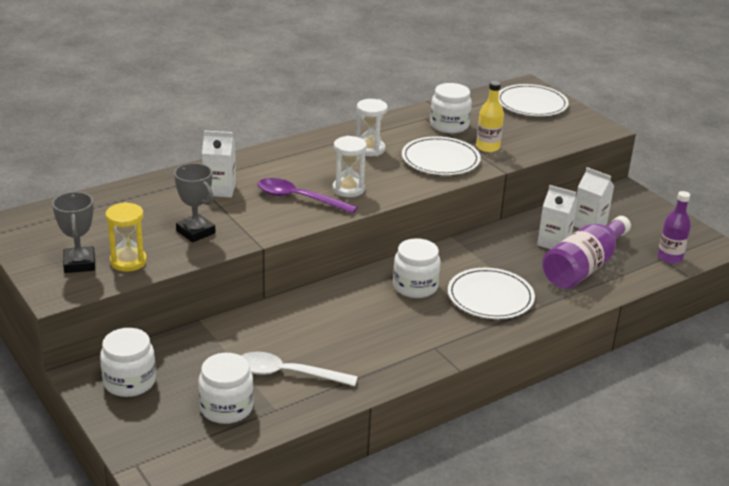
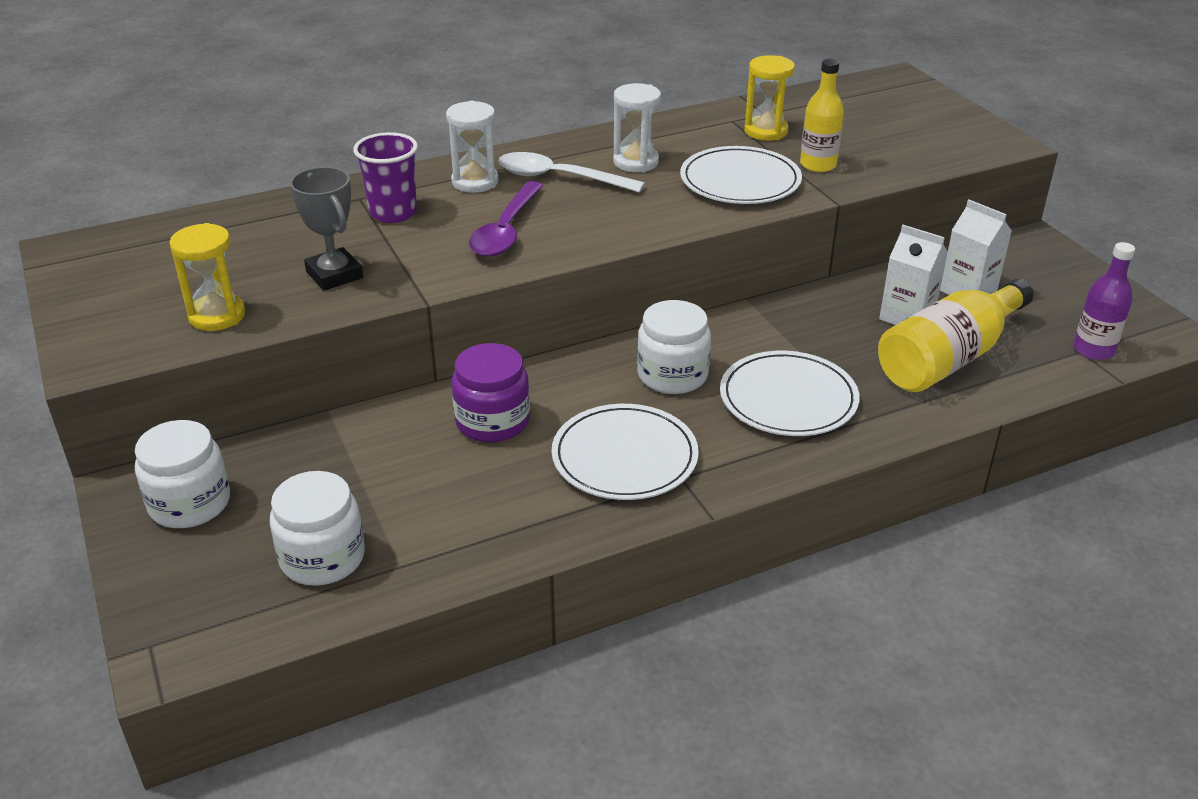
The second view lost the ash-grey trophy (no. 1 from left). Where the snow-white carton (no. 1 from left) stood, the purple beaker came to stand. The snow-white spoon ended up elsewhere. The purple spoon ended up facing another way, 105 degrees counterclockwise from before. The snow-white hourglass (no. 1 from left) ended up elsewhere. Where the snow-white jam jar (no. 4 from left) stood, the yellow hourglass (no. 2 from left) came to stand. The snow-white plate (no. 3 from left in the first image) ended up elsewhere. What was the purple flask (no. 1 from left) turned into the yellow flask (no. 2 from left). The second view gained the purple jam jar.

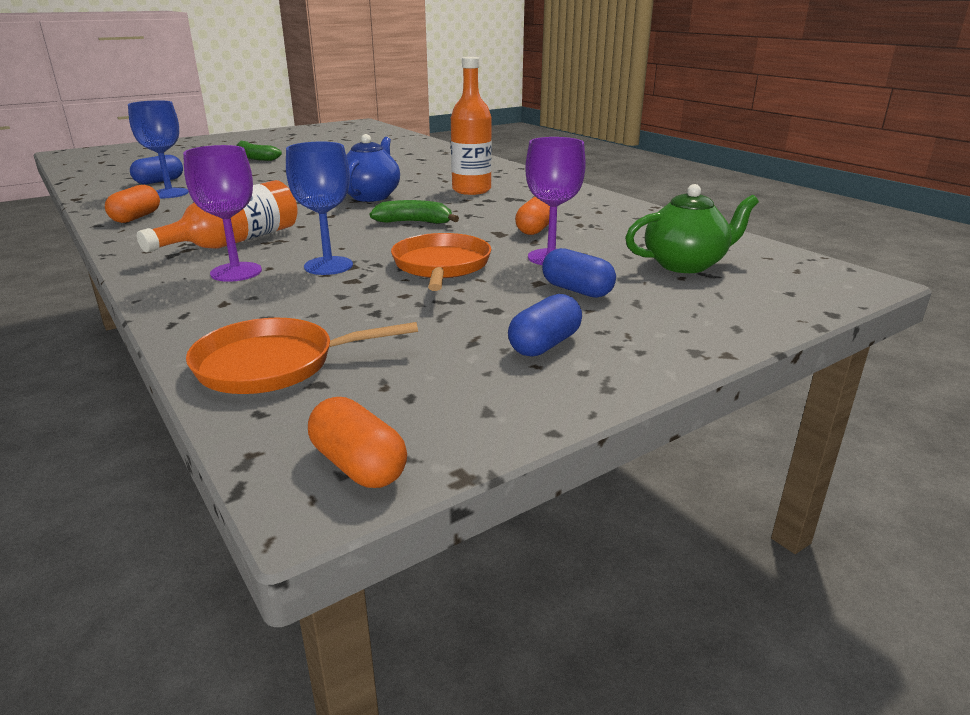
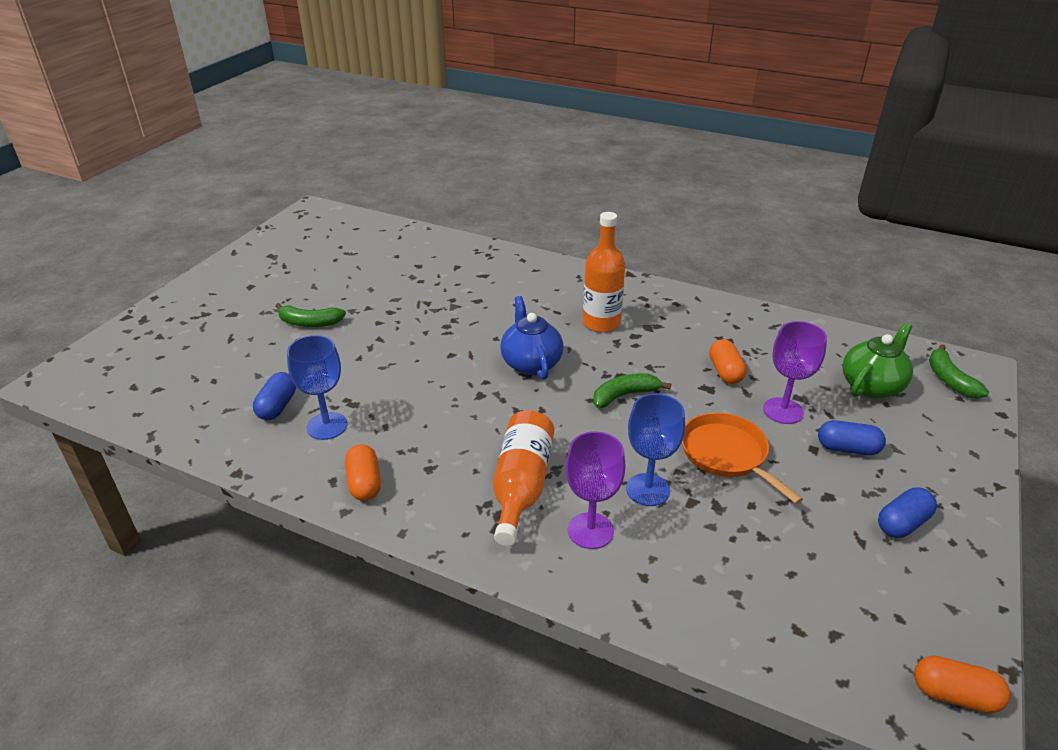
The second view lost the orange skillet (no. 1 from left). The royal blue pill (no. 2 from left in the first image) ended up facing another way, 45 degrees clockwise from before. The second view gained the emerald banana fruit (no. 3 from left).

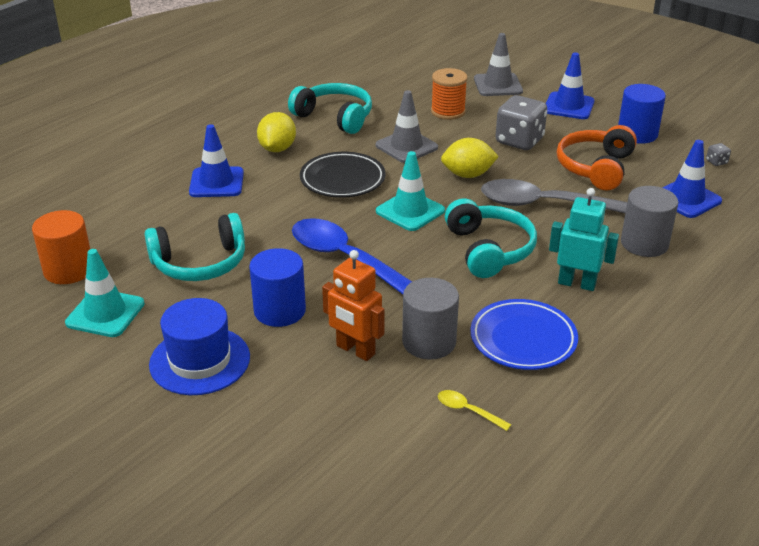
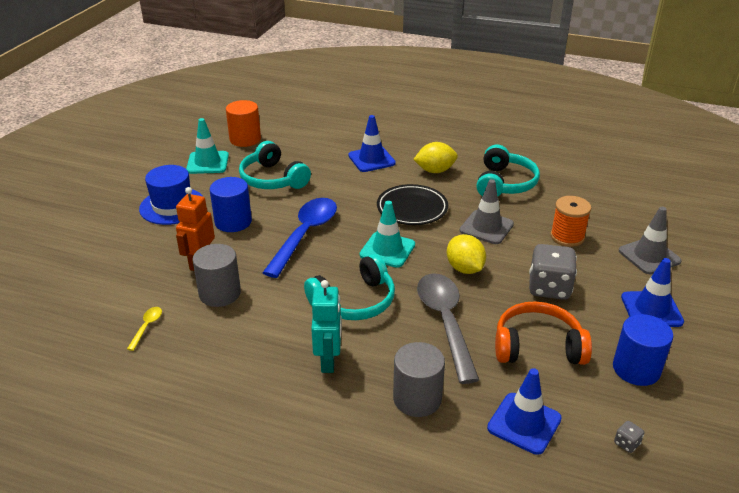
The second view lost the royal blue plate.

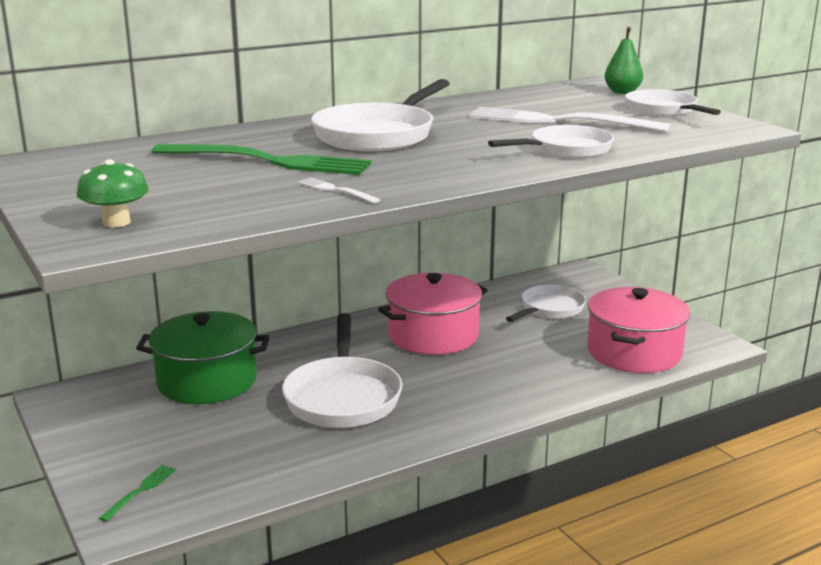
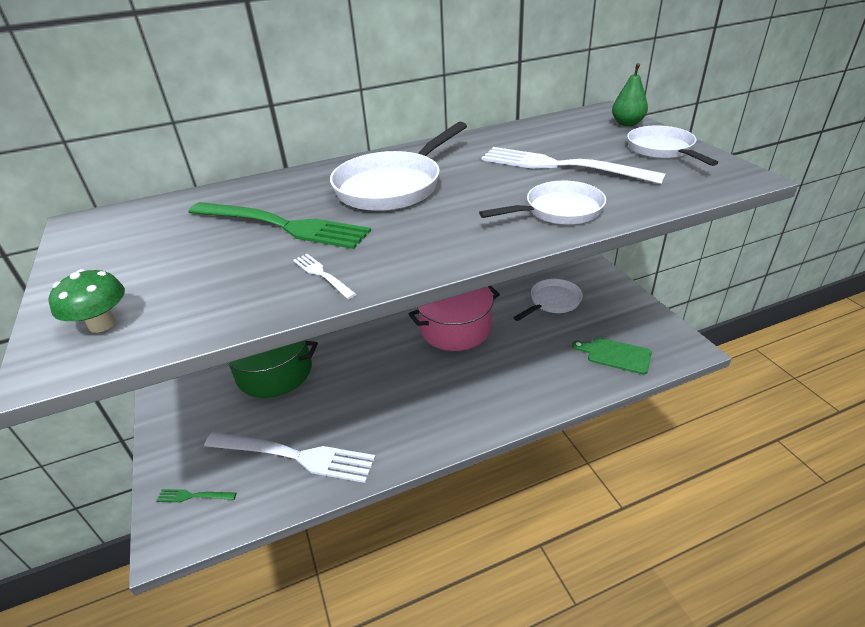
The emerald table fork (no. 1 from left) ended up facing another way, 120 degrees counterclockwise from before. The second view lost the snow-white skillet (no. 1 from left). Where the pink pot (no. 2 from left) stood, the emerald bread board came to stand. The second view gained the snow-white table fork (no. 1 from left).

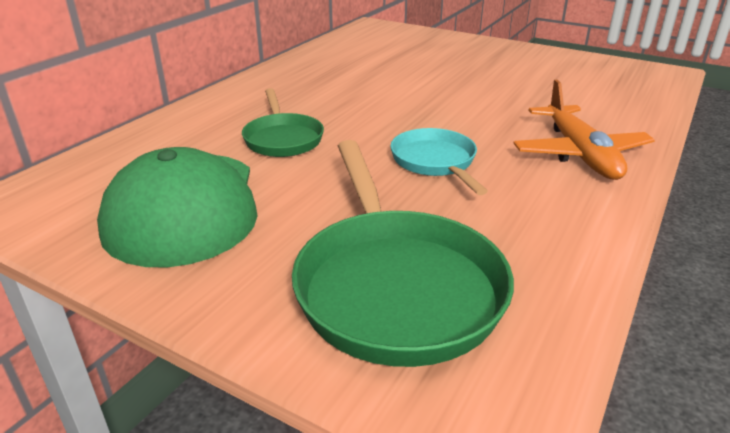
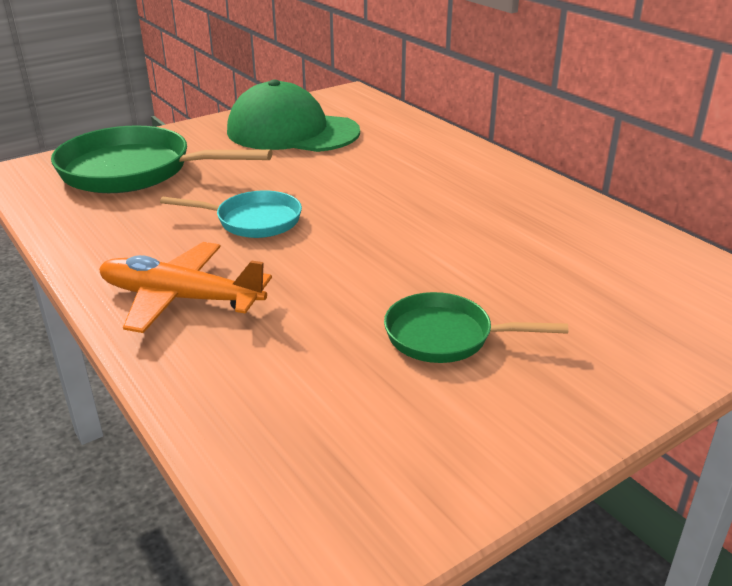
The emerald skillet (no. 1 from left in the first image) ended up elsewhere.

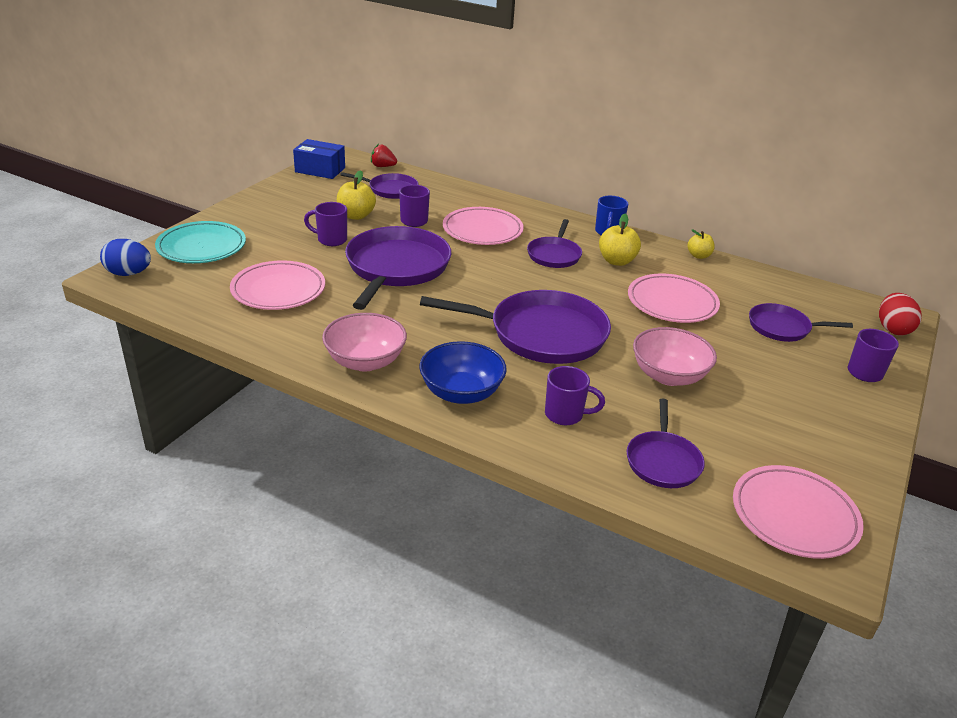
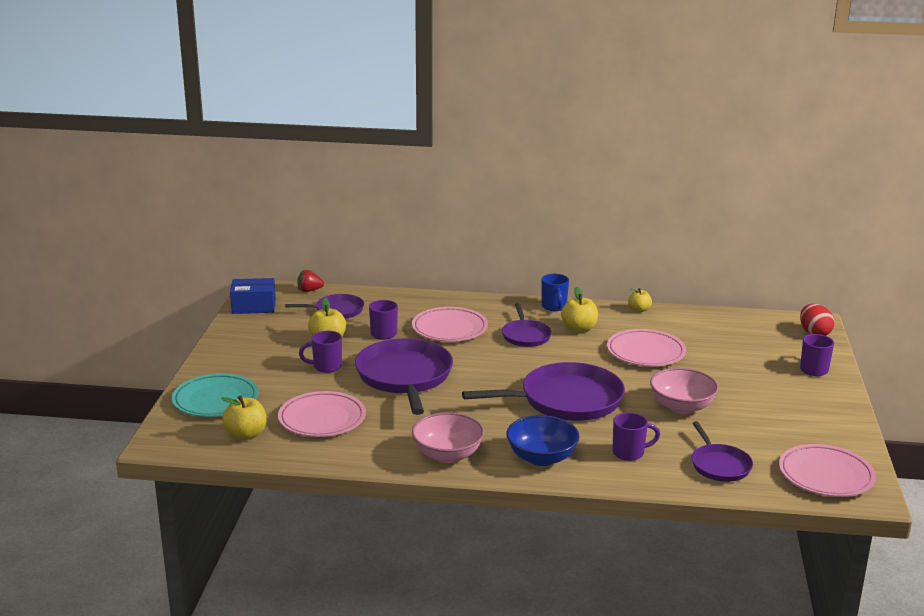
The second view lost the royal blue egg shape. The second view lost the purple skillet (no. 6 from left). The second view gained the yellow apple fruit (no. 1 from left).

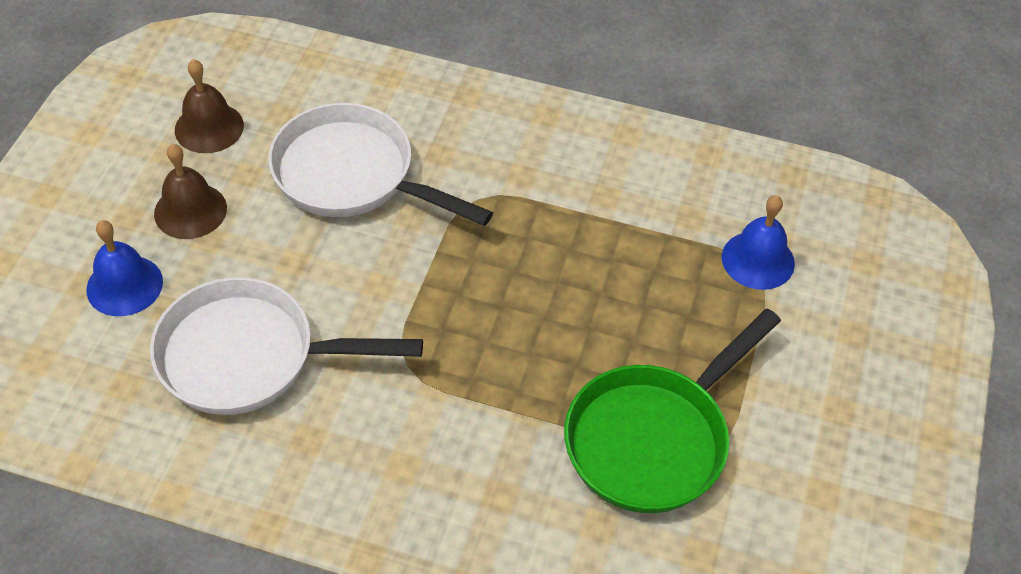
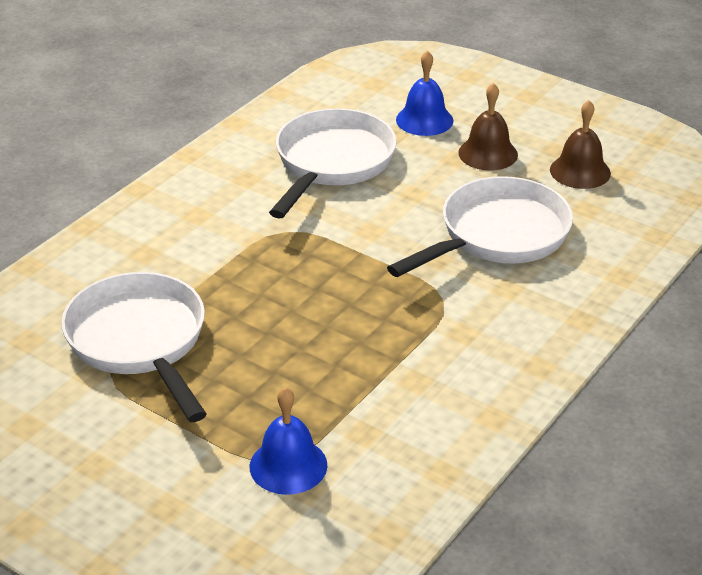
What was the emerald skillet turned into the snow-white skillet (no. 1 from left).

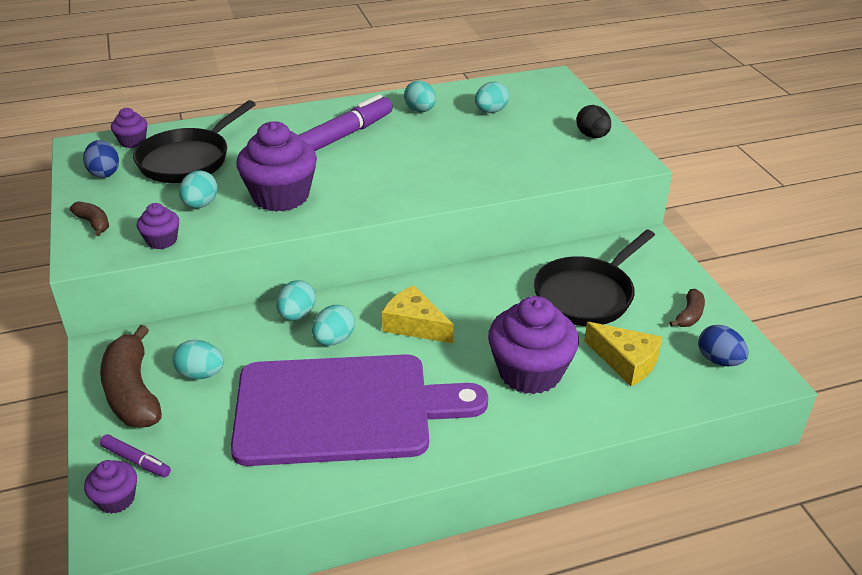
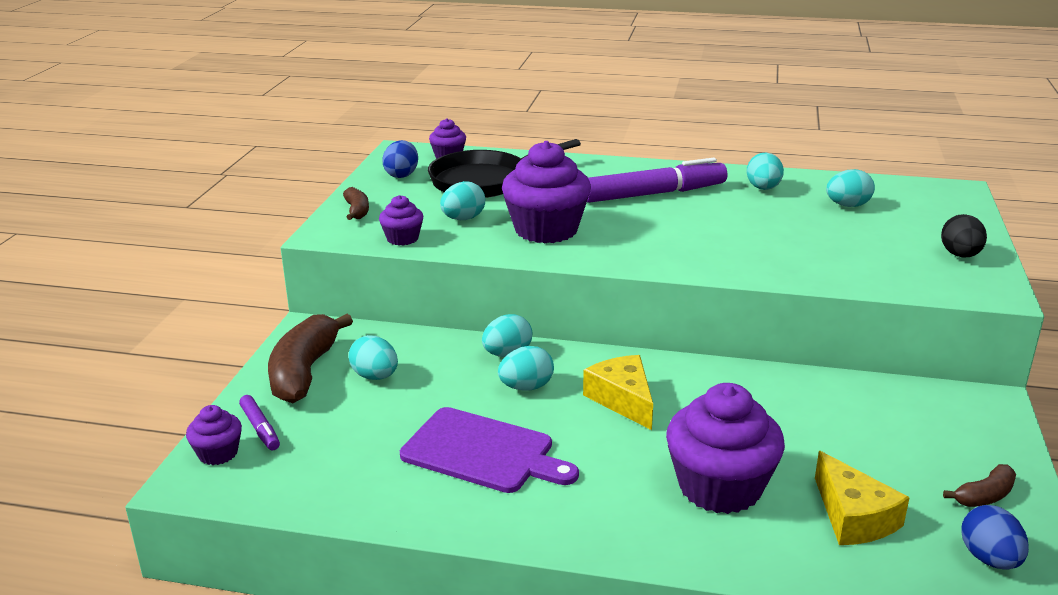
The size of the purple bread board changed by a factor of 0.60. The second view lost the jet-black skillet (no. 2 from left).

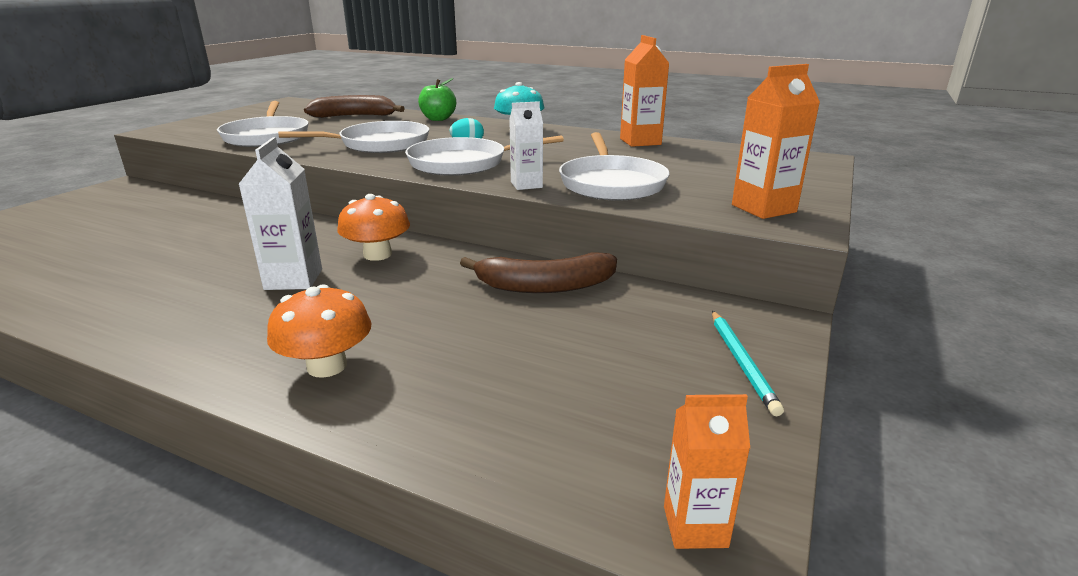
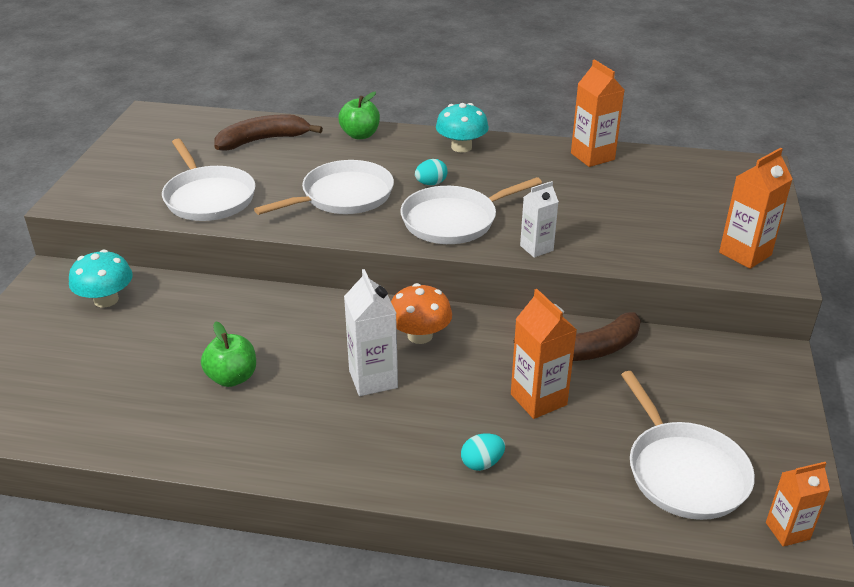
Where the orange mushroom (no. 1 from left) stood, the aqua egg shape (no. 2 from left) came to stand. The snow-white skillet (no. 4 from left) ended up elsewhere. The second view lost the aqua lead pencil. The second view gained the aqua mushroom (no. 1 from left). The second view gained the emerald apple fruit (no. 1 from left). The second view gained the orange carton (no. 1 from left).

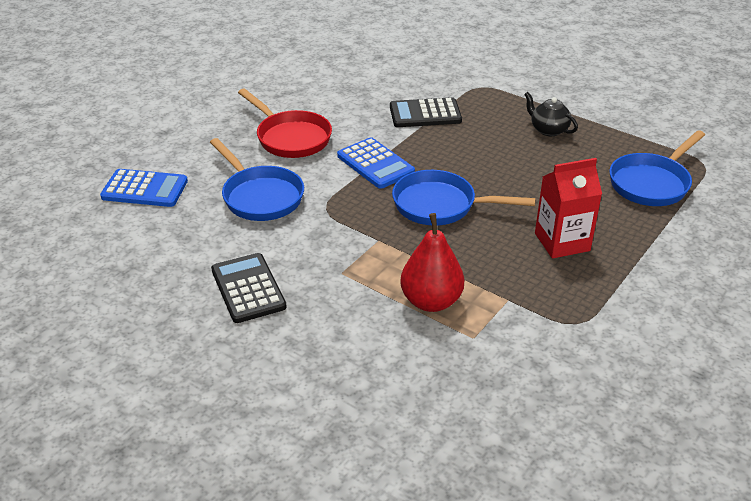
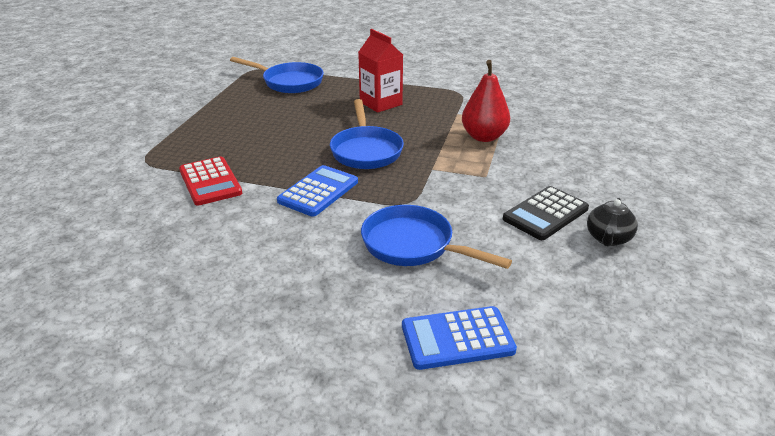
The royal blue calculator (no. 1 from left in the first image) ended up facing another way, 90 degrees counterclockwise from before. The royal blue skillet (no. 1 from left in the first image) ended up facing another way, 90 degrees counterclockwise from before. The second view lost the crimson skillet. What was the jet-black calculator (no. 2 from left) turned into the crimson calculator. The jet-black china teapot ended up elsewhere.

